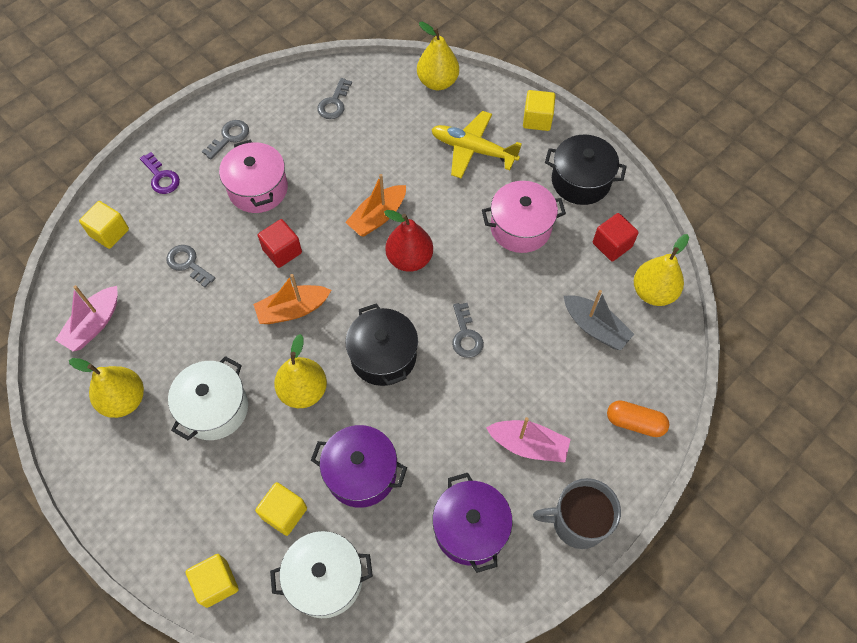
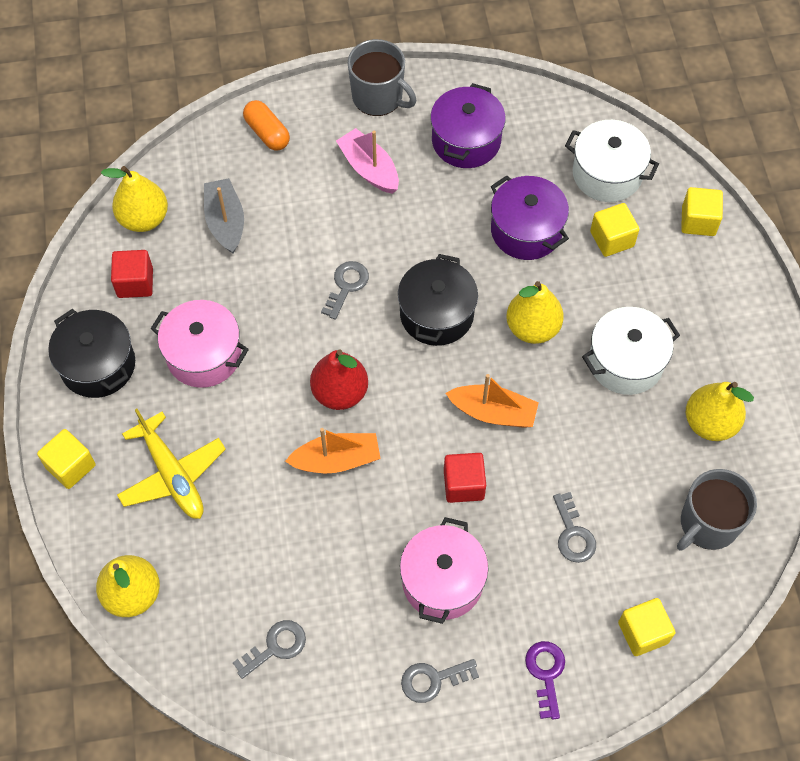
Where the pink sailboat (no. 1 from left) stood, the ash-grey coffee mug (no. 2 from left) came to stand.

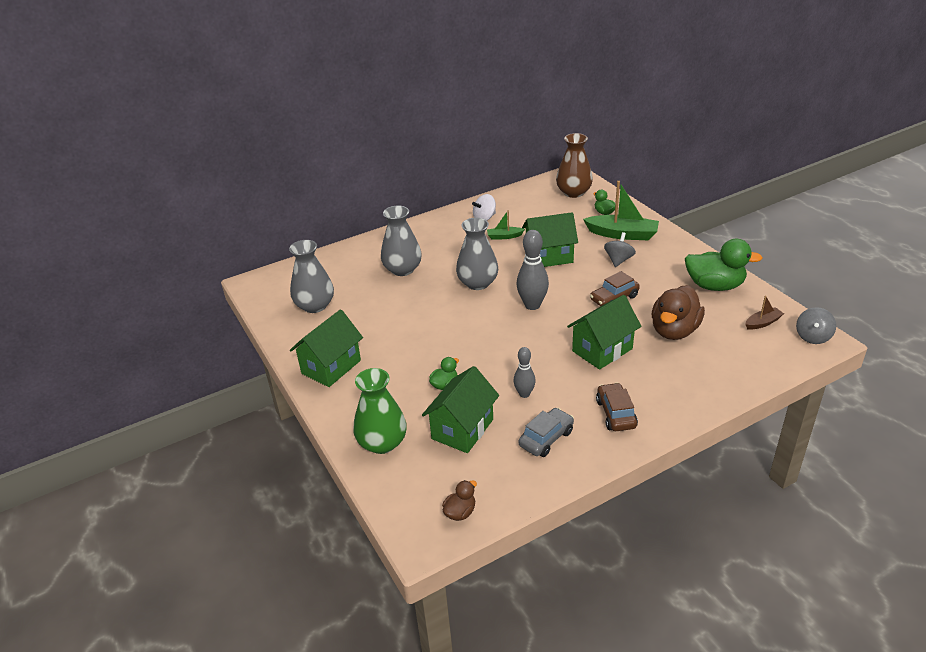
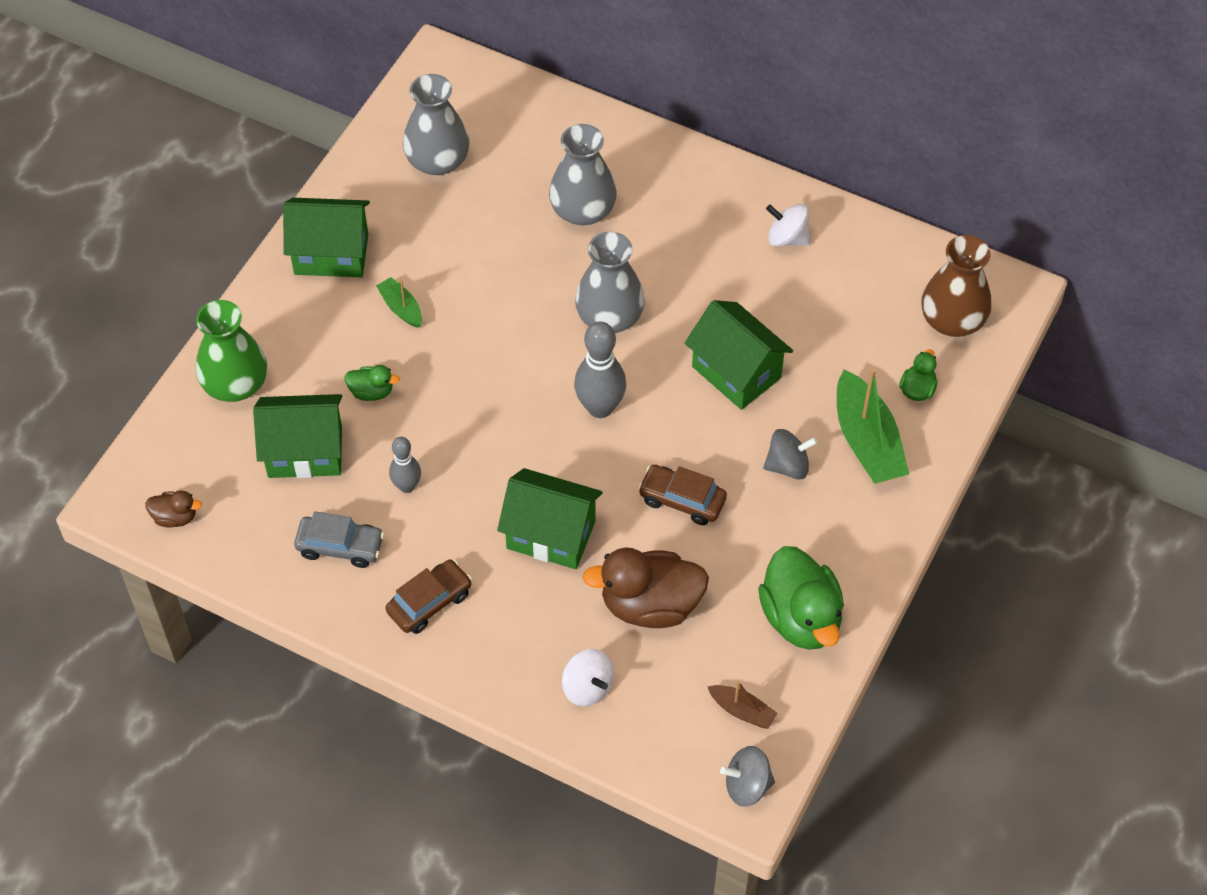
The emerald sailboat (no. 1 from left) ended up elsewhere. The second view gained the snow-white spinning top (no. 1 from left).

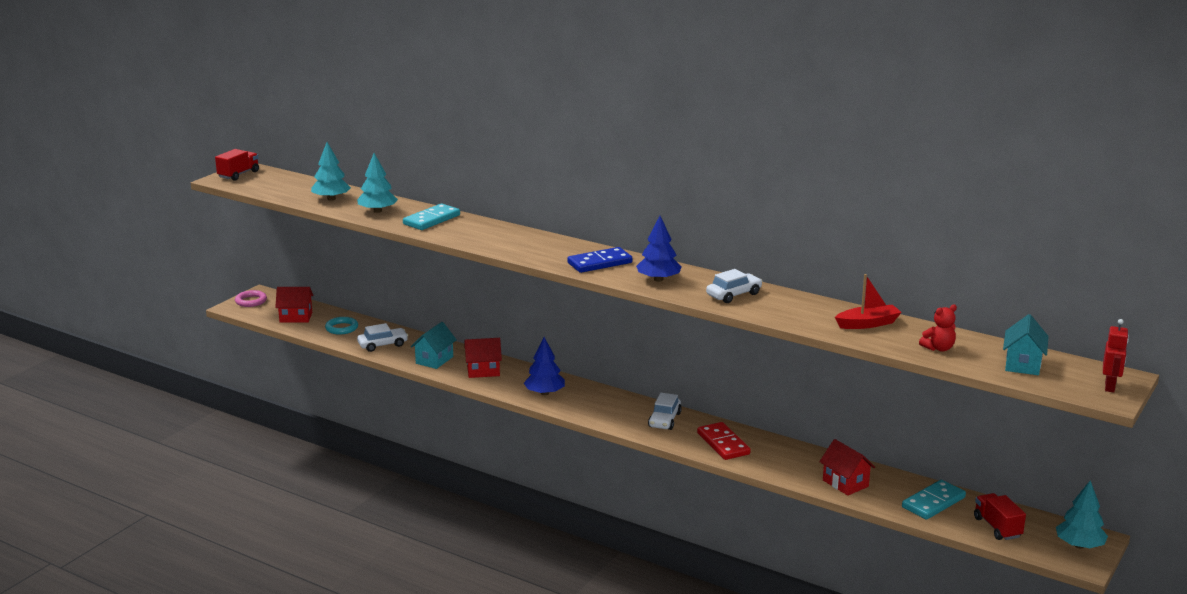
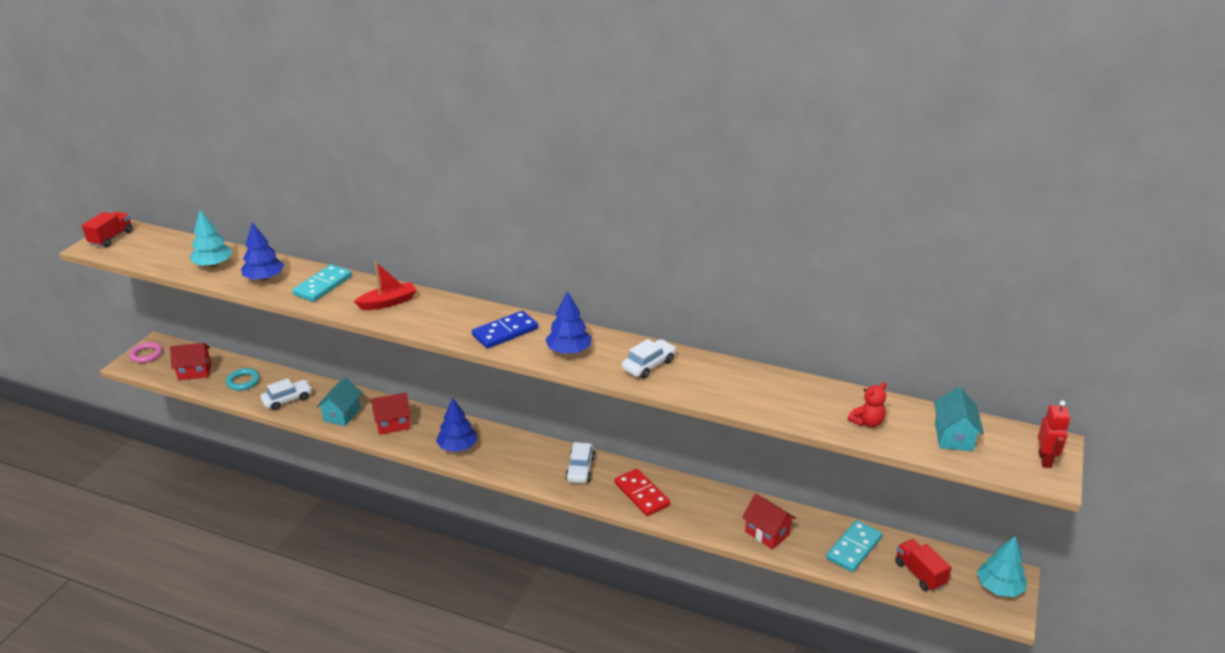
What was the aqua fir tree (no. 2 from left) turned into the royal blue fir tree (no. 1 from left). The crimson sailboat ended up elsewhere.

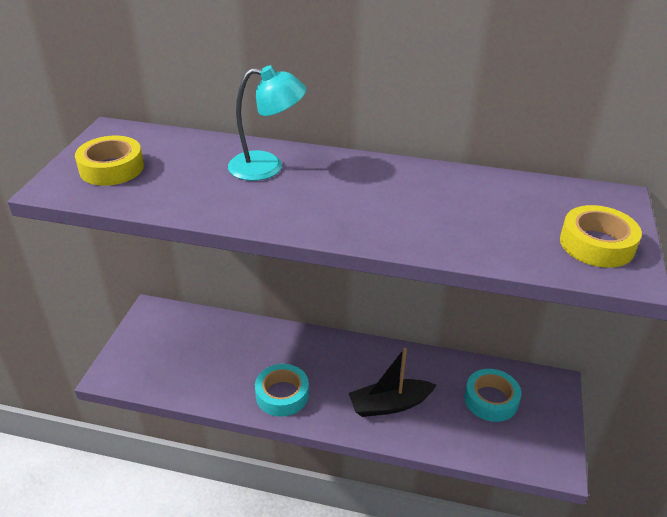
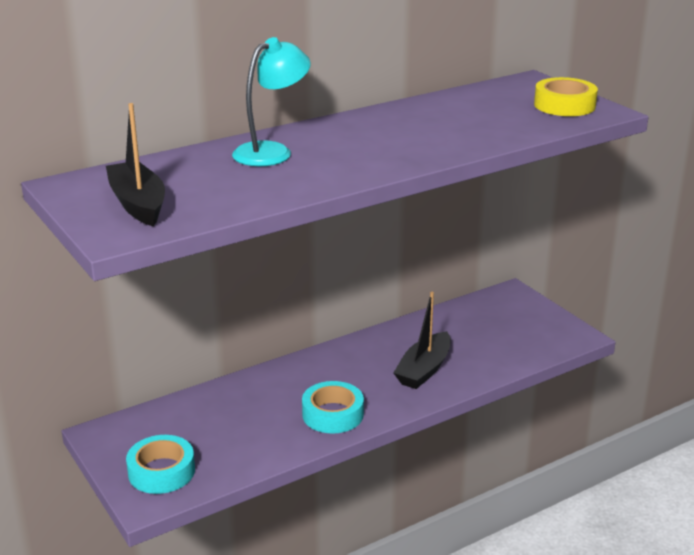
Where the yellow sticky tape (no. 1 from left) stood, the jet-black sailboat (no. 1 from left) came to stand. The aqua sticky tape (no. 2 from left in the first image) ended up elsewhere.

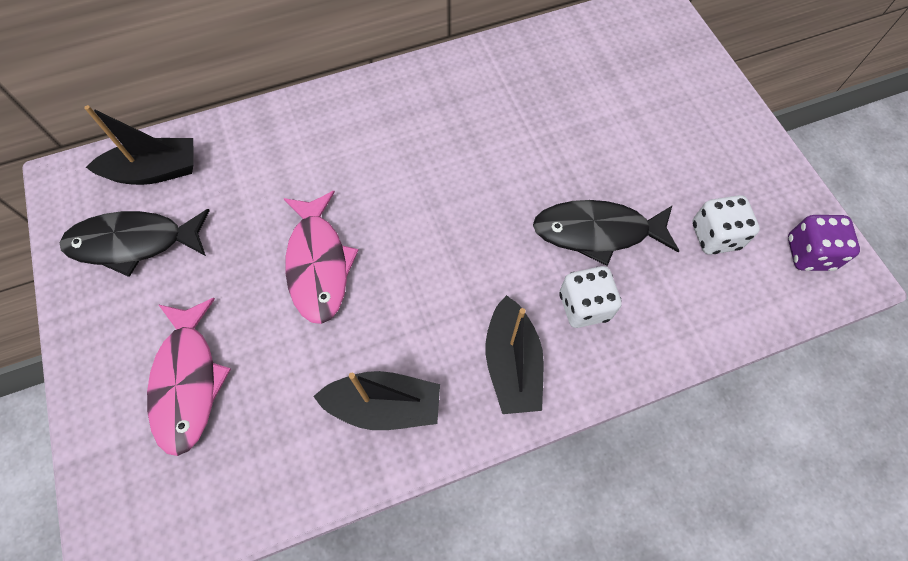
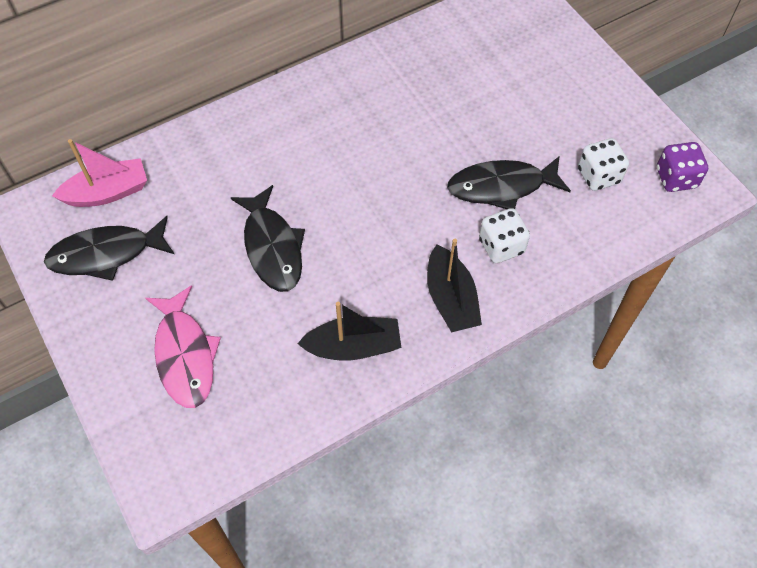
What was the jet-black sailboat (no. 1 from left) turned into the pink sailboat. What was the pink fish figure (no. 2 from left) turned into the jet-black fish figure (no. 2 from left).

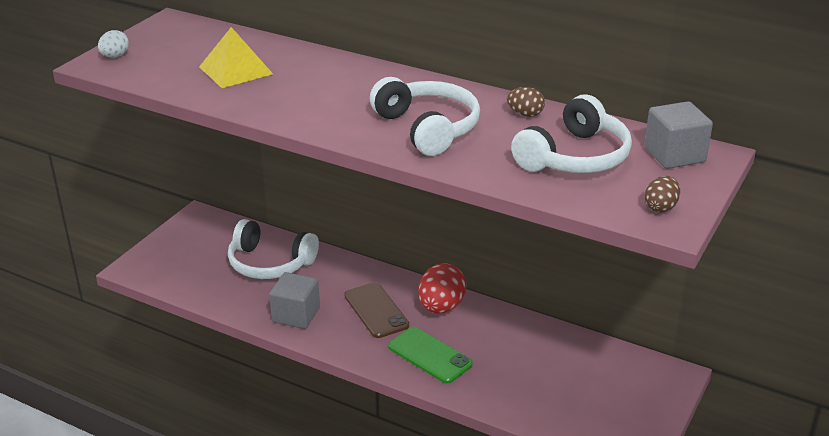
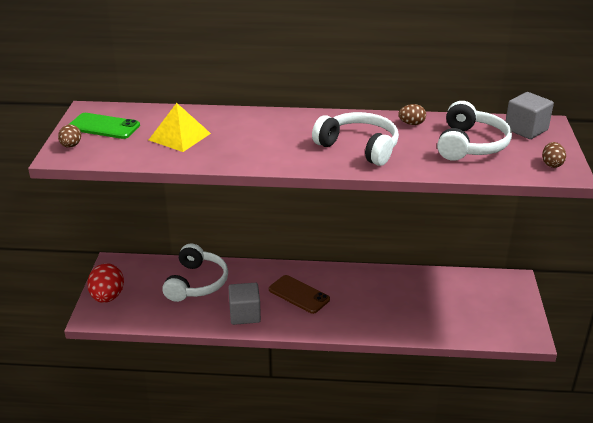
What was the snow-white egg shape turned into the dark brown egg shape (no. 1 from left). The snow-white headset (no. 1 from left) ended up facing another way, 75 degrees counterclockwise from before. The emerald smartphone ended up elsewhere. The crimson egg shape ended up elsewhere.

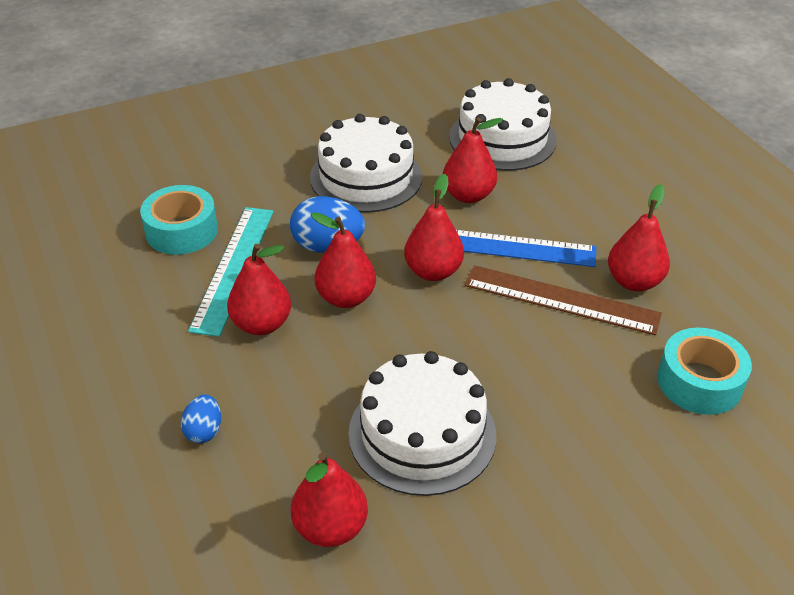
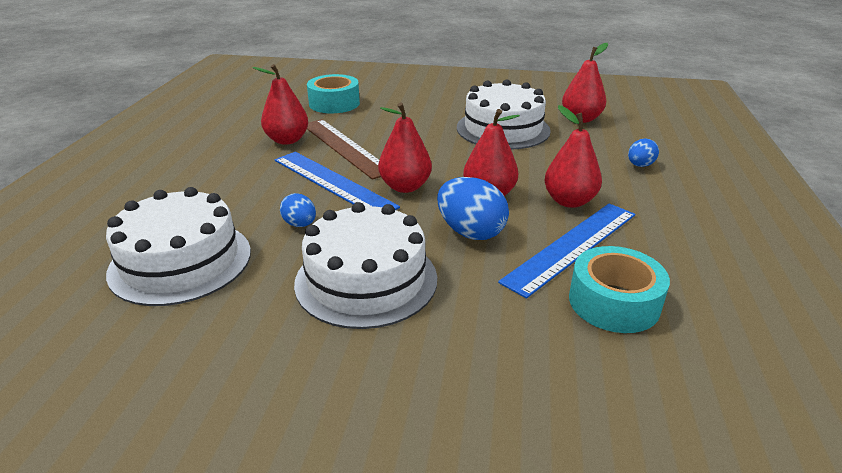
What was the aqua measuring stick turned into the royal blue measuring stick (no. 2 from left). Where the crimson pear fruit (no. 5 from left) stood, the royal blue egg shape (no. 1 from left) came to stand.

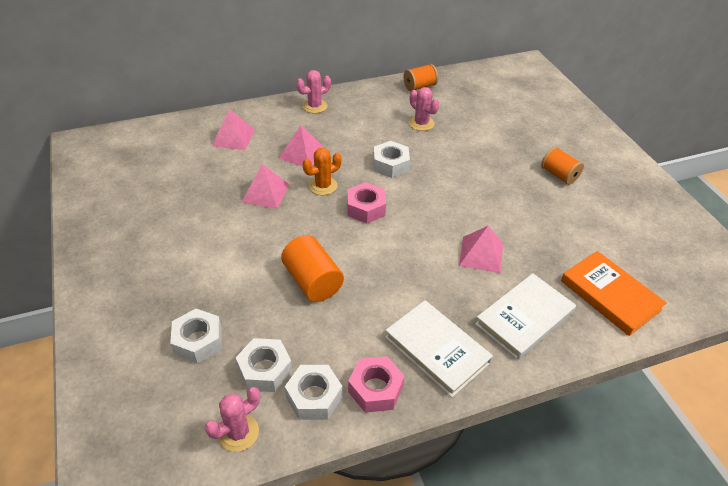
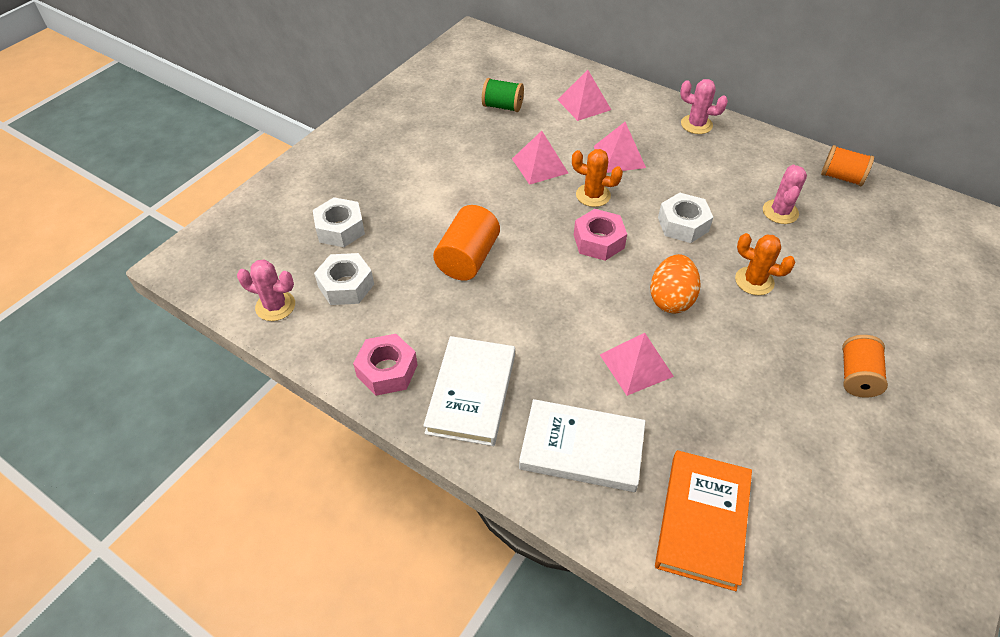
The second view lost the snow-white hex nut (no. 3 from left). The second view gained the emerald bobbin. The second view gained the orange egg shape. The second view gained the orange saguaro cactus (no. 2 from left).

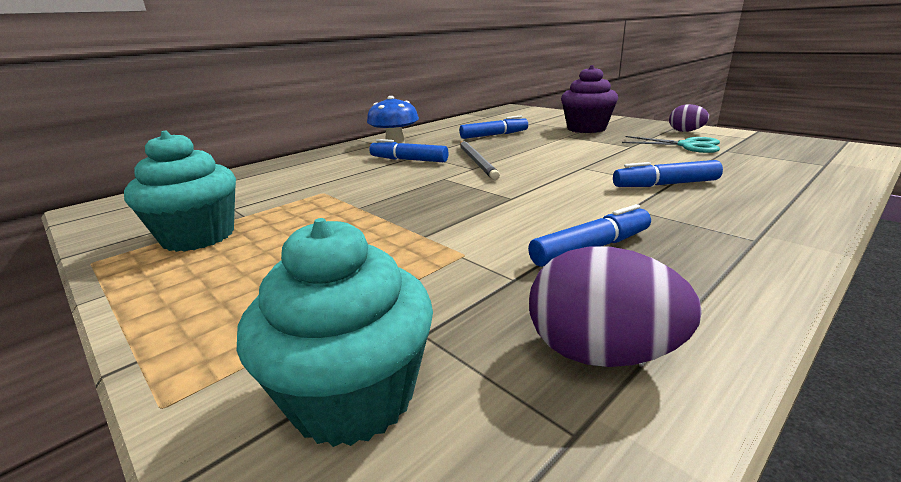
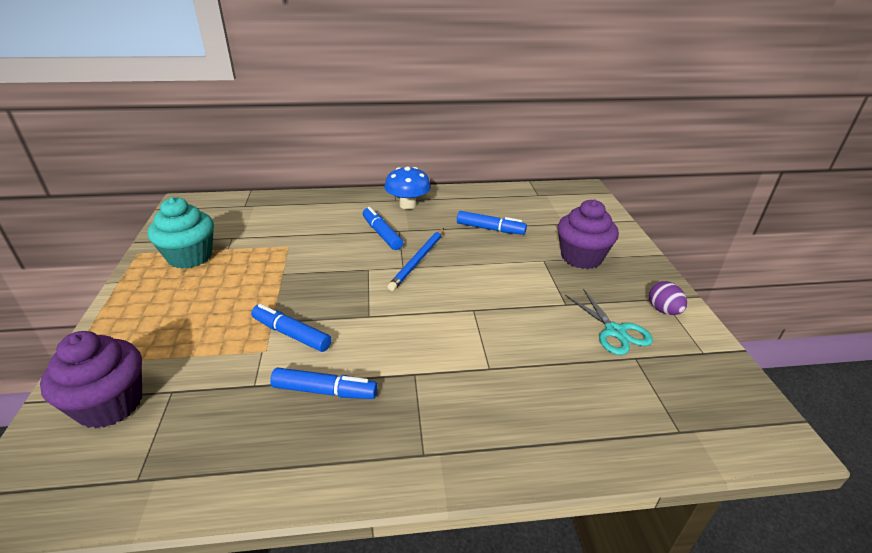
What was the aqua muffin (no. 2 from left) turned into the purple muffin (no. 1 from left). What was the ash-grey lead pencil turned into the royal blue lead pencil. The second view lost the purple egg shape (no. 1 from left). The royal blue marker (no. 4 from left in the first image) ended up elsewhere.

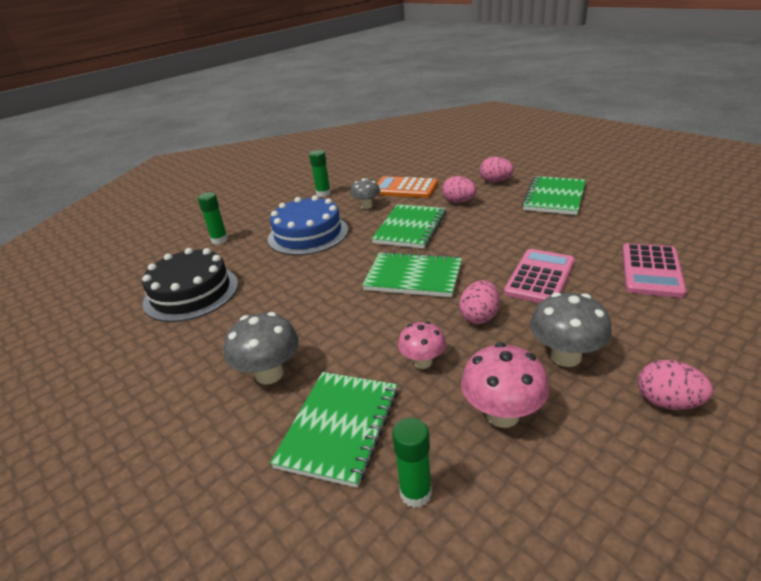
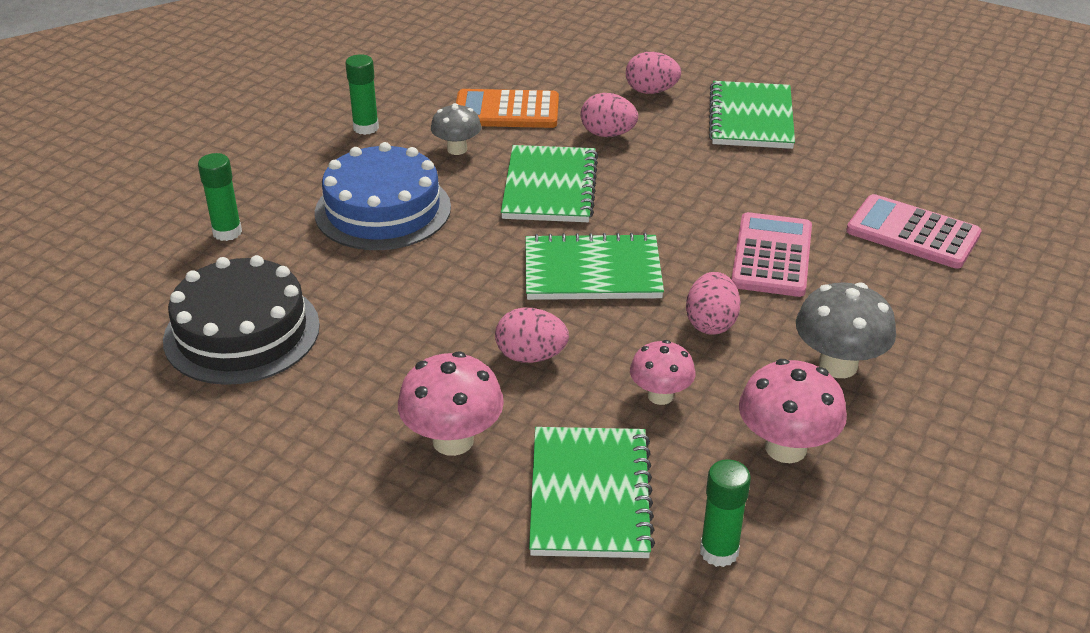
What was the ash-grey mushroom (no. 1 from left) turned into the pink mushroom (no. 1 from left). The pink calculator (no. 2 from left) ended up facing another way, 120 degrees clockwise from before. The pink egg shape (no. 4 from left in the first image) ended up elsewhere.

